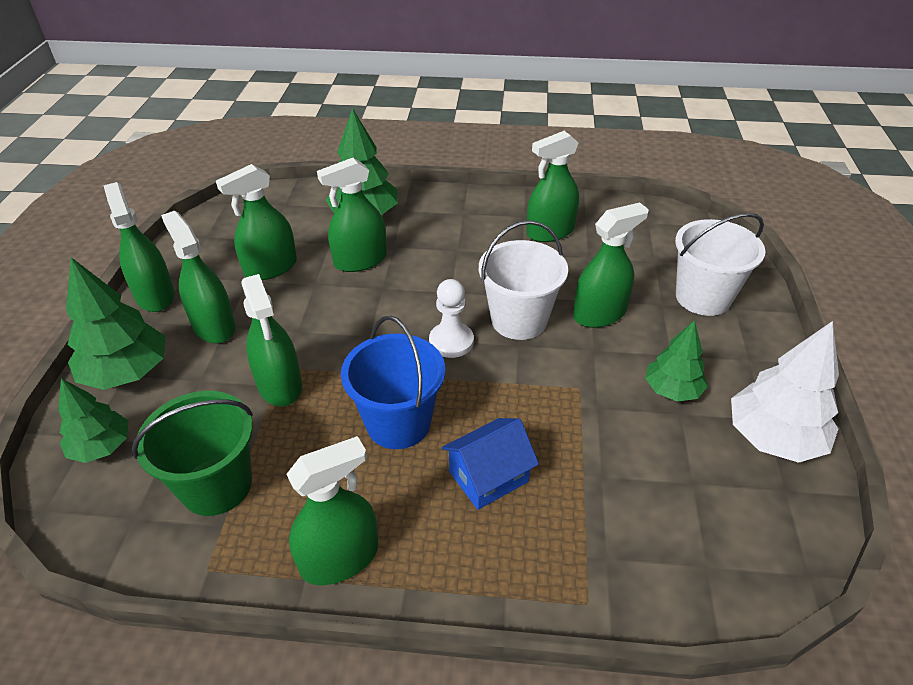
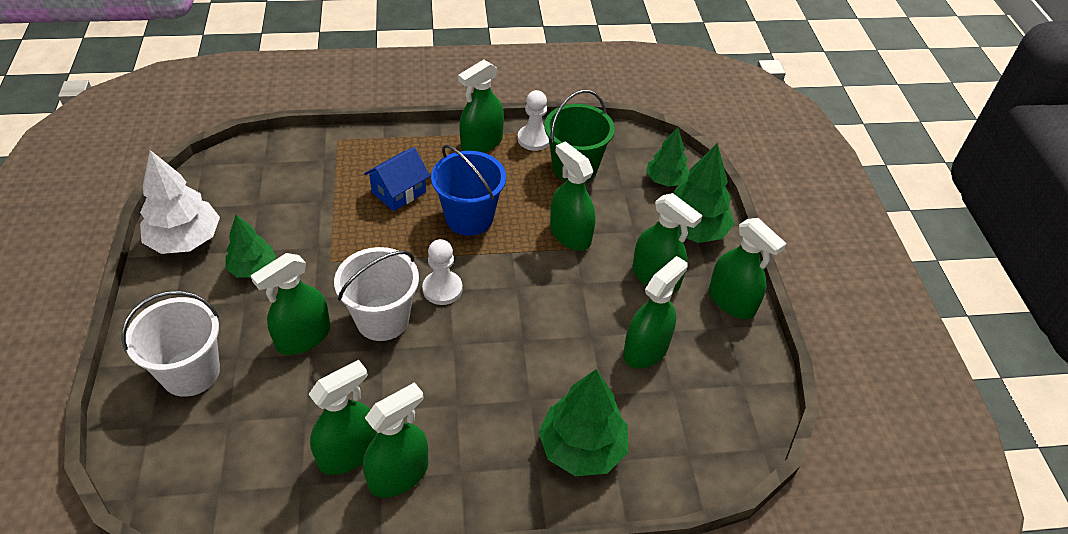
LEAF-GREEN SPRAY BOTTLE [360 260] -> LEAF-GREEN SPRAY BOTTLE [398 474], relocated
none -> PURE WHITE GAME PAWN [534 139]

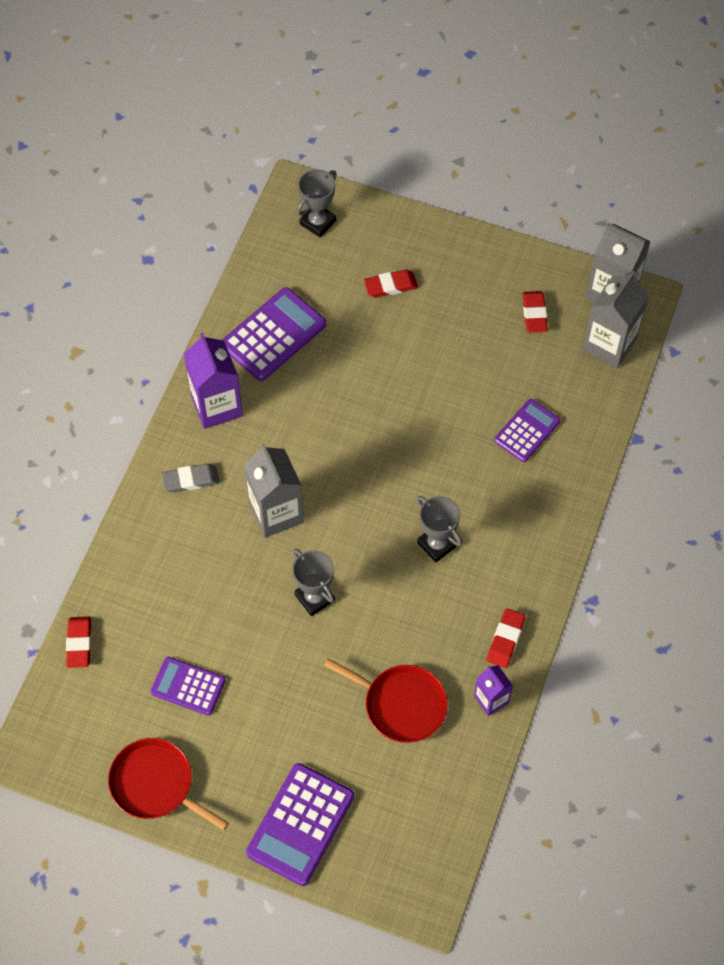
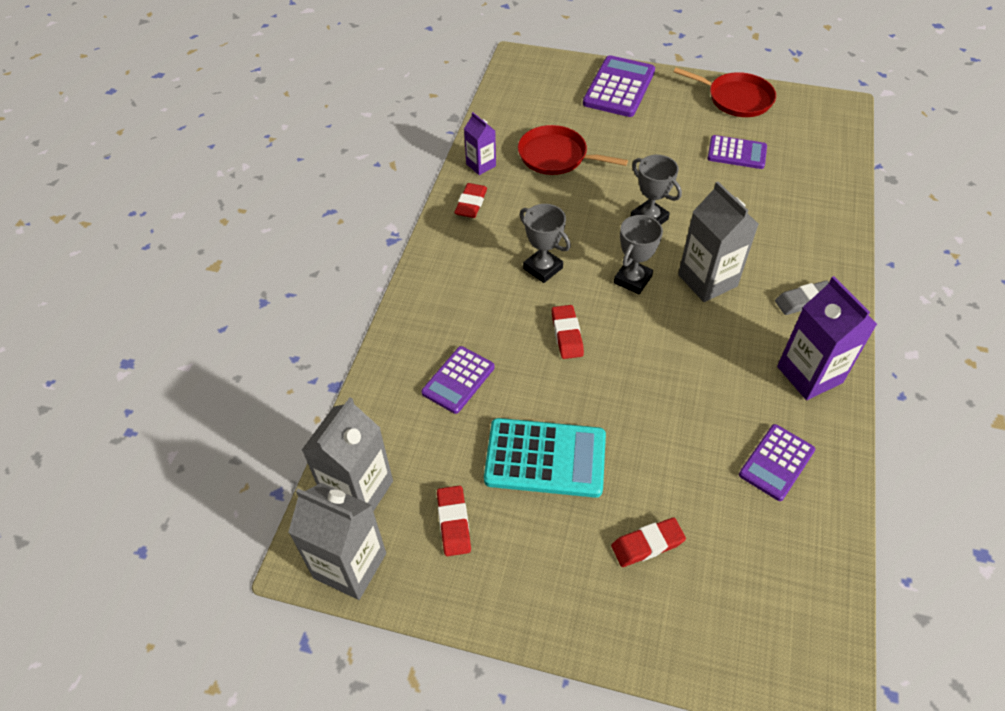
RED GUM ERASER [79 643] -> RED GUM ERASER [567 334], relocated
ROYAL PURPLE CALCULATOR [273 335] -> ROYAL PURPLE CALCULATOR [776 462], x0.63
GRAY PRIZE CUP [318 222] -> GRAY PRIZE CUP [632 279], relocated
none -> TURQUOISE CALCULATOR [545 458]

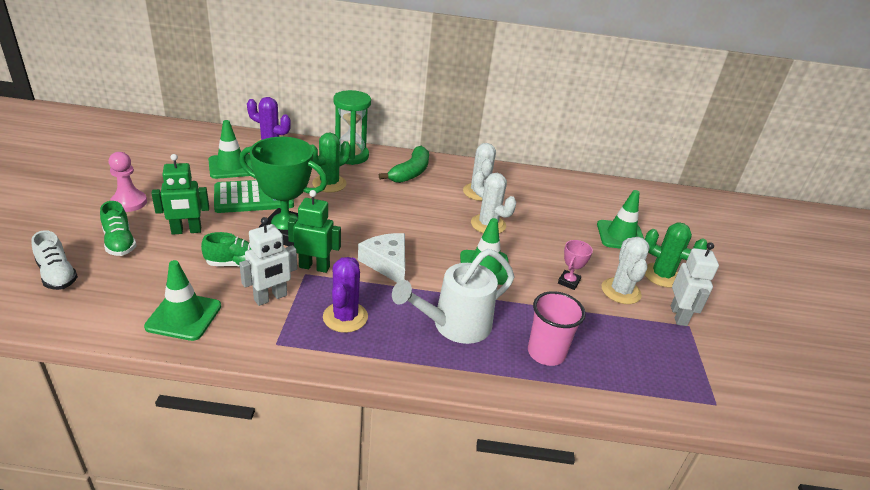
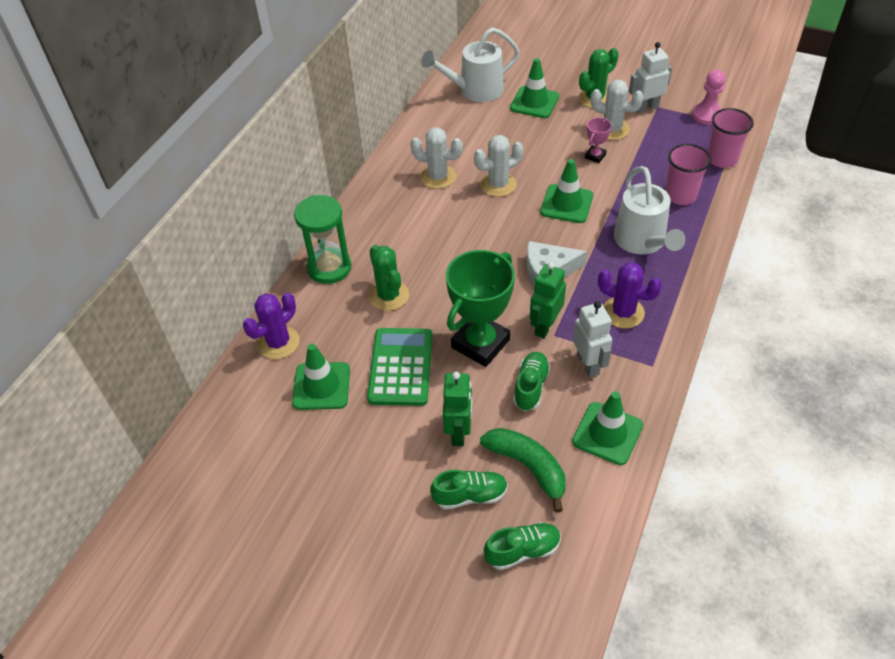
PURE WHITE SNEAKER [57 275] -> LEAF-GREEN SNEAKER [522 551]
PINK GAME PAWN [129 202] -> PINK GAME PAWN [706 115], relocated
LEAF-GREEN BANANA [410 172] -> LEAF-GREEN BANANA [528 467], relocated
PINK PRIZE CUP [568 282] -> PINK PRIZE CUP [595 156], 75 degrees clockwise
PURE WHITE ROBOT [679 316] -> PURE WHITE ROBOT [646 108], 45 degrees counterclockwise
none -> PURE WHITE SPRINKLING CAN [474 91]
none -> PINK CUP [722 159]

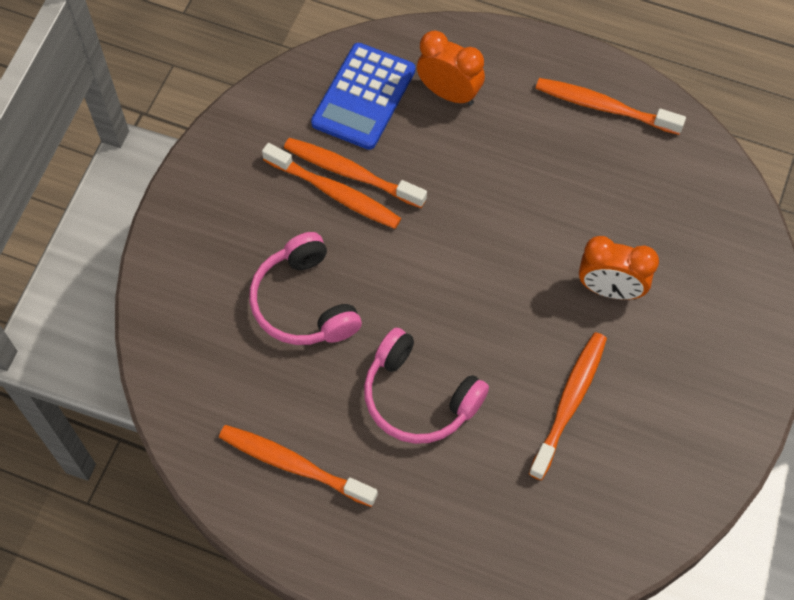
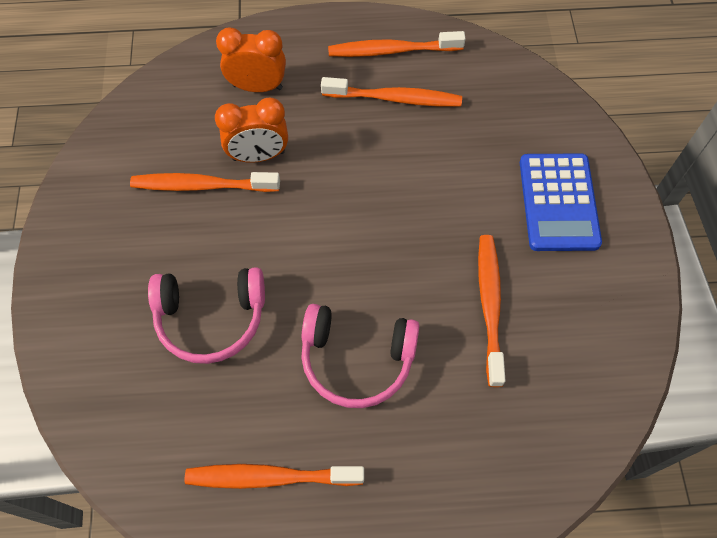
PINK OVER-EAR HEADPHONES [304 303] -> PINK OVER-EAR HEADPHONES [211 318], 45 degrees counterclockwise
ORANGE-COLOURED DENTAL BRUSH [334 192] -> ORANGE-COLOURED DENTAL BRUSH [394 98], relocated
ROYAL BLUE CALCULATOR [363 97] -> ROYAL BLUE CALCULATOR [558 202], relocated
ORANGE-COLOURED BEDSIDE CLOCK [610 289] -> ORANGE-COLOURED BEDSIDE CLOCK [258 156], relocated

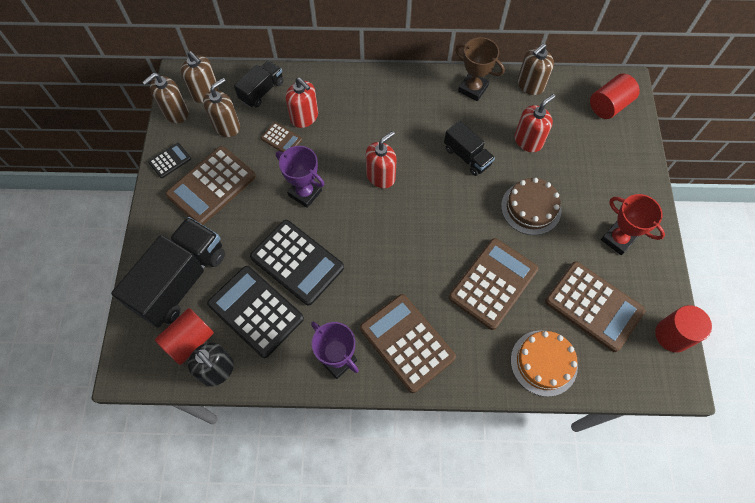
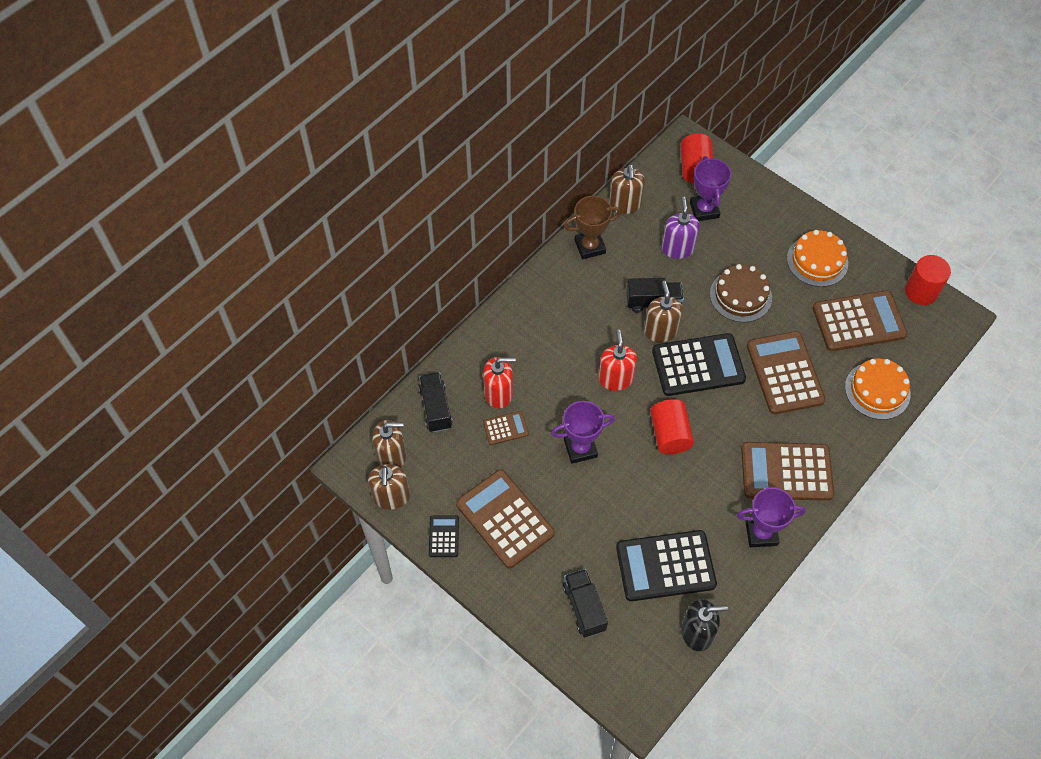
JET-BLACK LORRY [181 280] -> JET-BLACK LORRY [584 607], x0.54
RED SOLID CYLINDER [189 341] -> RED SOLID CYLINDER [670 434], relocated
DARK BROWN CALCULATOR [211 186] -> DARK BROWN CALCULATOR [505 519], 150 degrees clockwise
DARK BROWN SOAP PUMP [226 126] -> DARK BROWN SOAP PUMP [660 331], relocated
JET-BLACK CALCULATOR [297 262] -> JET-BLACK CALCULATOR [698 365], relocated
RED SOAP PUMP [528 141] -> ROYAL PURPLE SOAP PUMP [677 248]
RED PRIZE CUP [617 239] -> ORANGE-COLOURED GATEAU [817 261]
none -> ROYAL PURPLE PRIZE CUP [704 210]

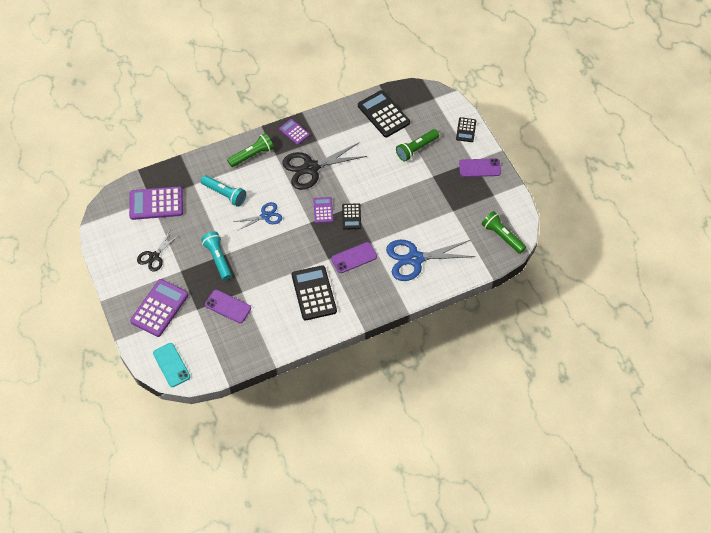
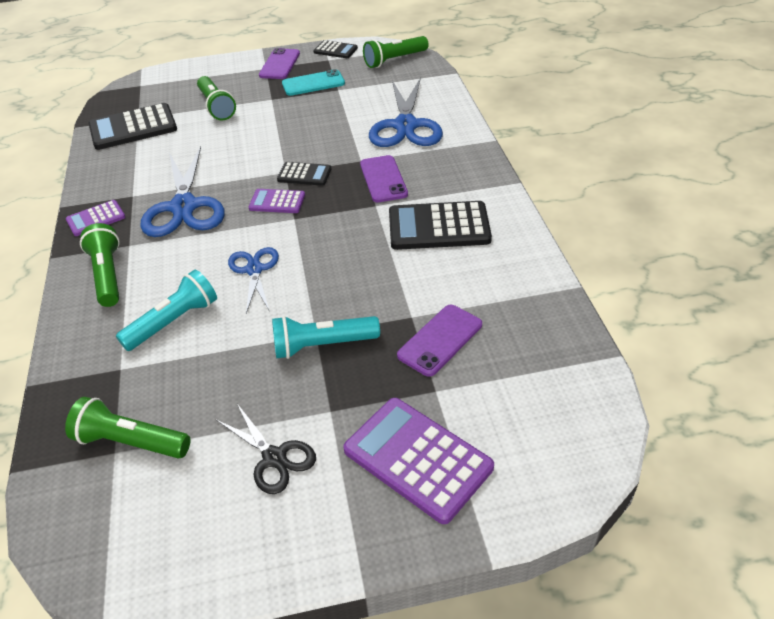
ROYAL PURPLE CALCULATOR [156 203] -> LEAF-GREEN FLASHLIGHT [130 442]
TURQUOISE SMARTPHONE [171 365] -> TURQUOISE SMARTPHONE [313 83], relocated
JET-BLACK SCISSORS [311 168] -> ROYAL BLUE SCISSORS [184 207]
JET-BLACK CALCULATOR [466 130] -> JET-BLACK CALCULATOR [335 50], relocated

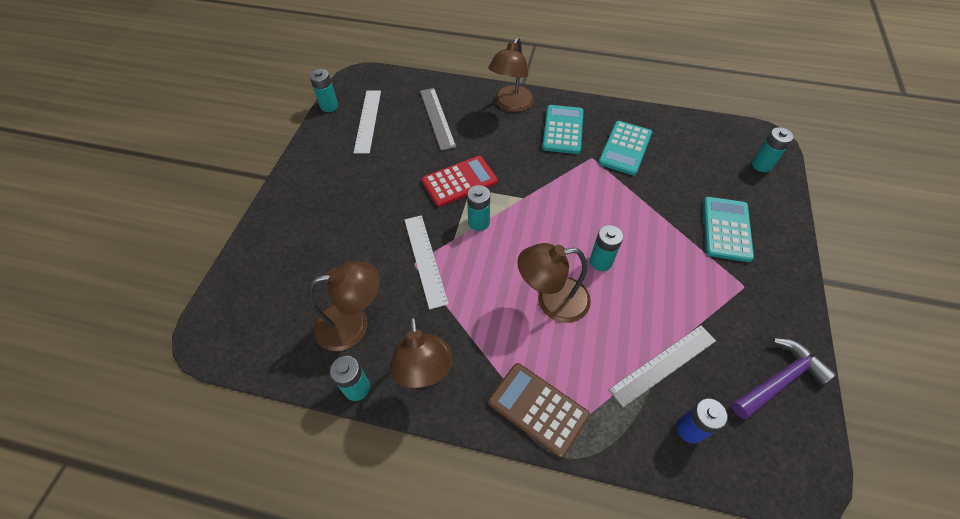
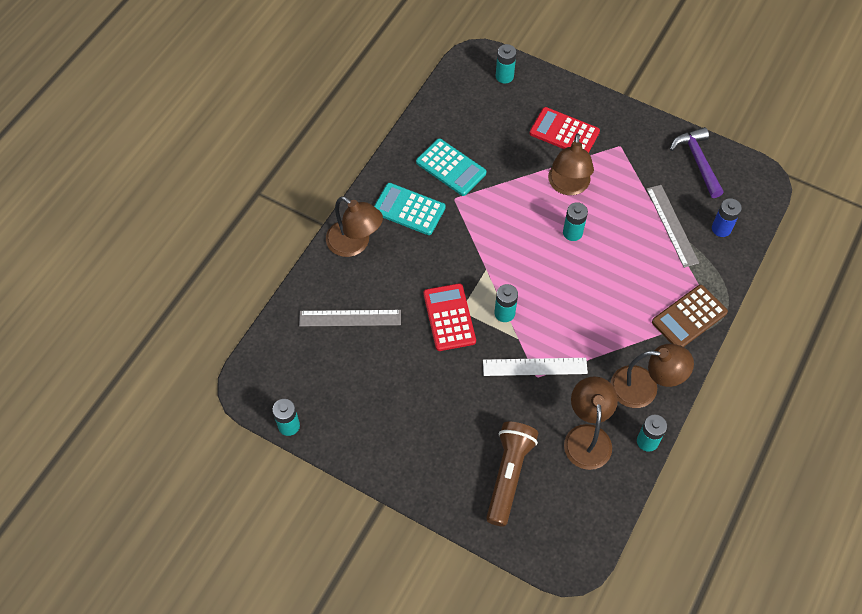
PURE WHITE RULER [368 121] -> none
DARK BROWN READING LAMP [552 301] -> DARK BROWN READING LAMP [568 186], relocated
TURQUOISE CALCULATOR [726 229] -> RED CALCULATOR [564 132]
none -> DARK BROWN FLASHLIGHT [508 475]

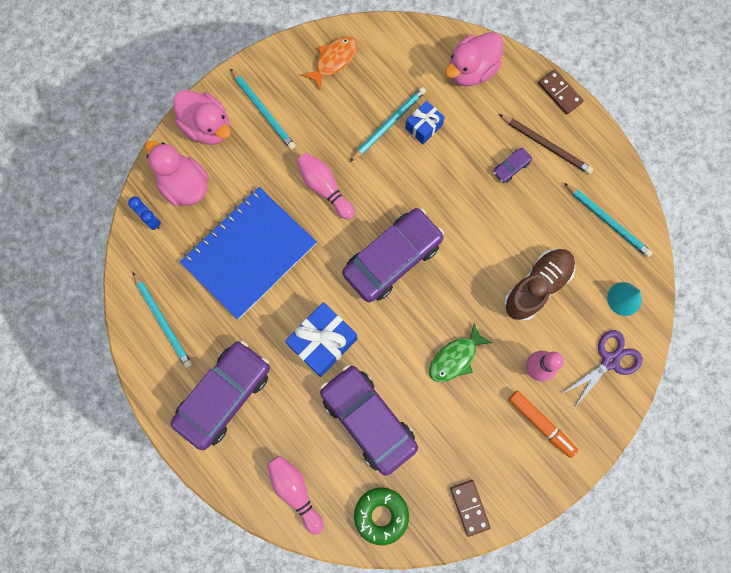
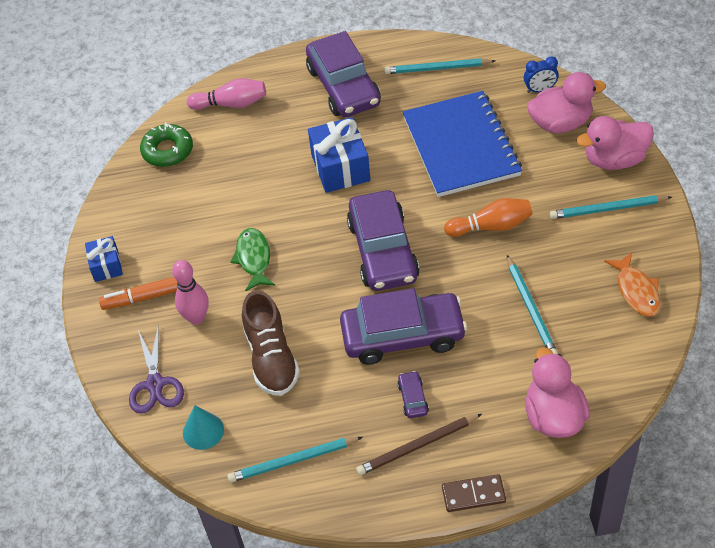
PINK SKITTLE [324 188] -> ORANGE-COLOURED SKITTLE [491 226]
ROYAL PURPLE AUTOMOBILE [368 420] -> ROYAL PURPLE AUTOMOBILE [403 335], relocated
ROYAL BLUE WRAPPED GIFT [423 127] -> ROYAL BLUE WRAPPED GIFT [106 266], relocated
DARK BROWN DOMINO PIECE [469 507] -> none

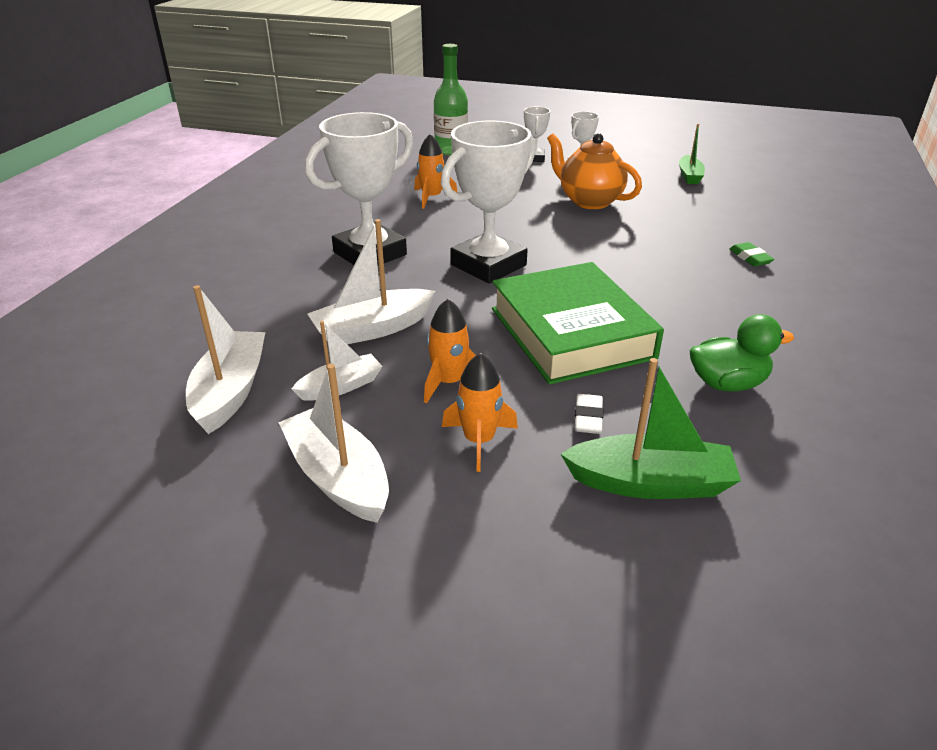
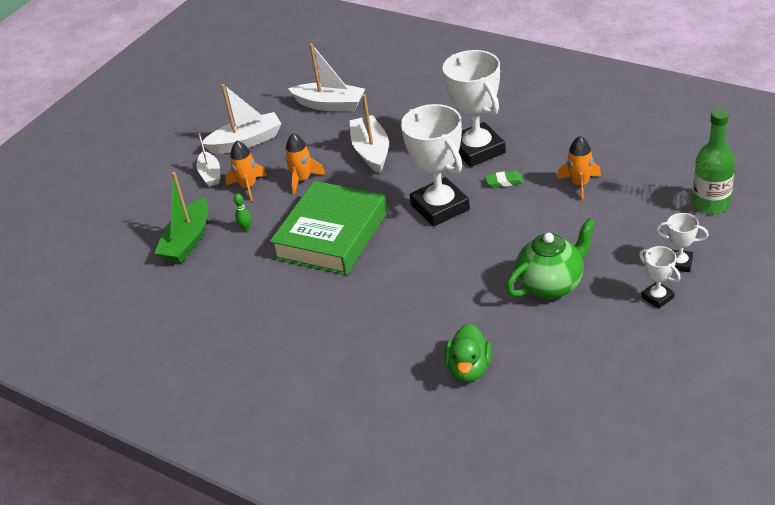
PURE WHITE SAILBOAT [341 387] -> PURE WHITE SAILBOAT [210 174], relocated
LEAF-GREEN BOOK [571 333] -> LEAF-GREEN BOOK [331 235], 60 degrees counterclockwise
ORANGE-COLOURED CHINA TEAPOT [589 201] -> LEAF-GREEN CHINA TEAPOT [551 285]
PURE WHITE GUM ERASER [588 418] -> LEAF-GREEN SKITTLE [246 228]
LEAF-GREEN SAILBOAT [689 176] -> none
LEAF-GREEN RUBBER DUCK [727 383] -> LEAF-GREEN RUBBER DUCK [469 369], relocated
LEAF-GREEN GUM ERASER [750 258] -> LEAF-GREEN GUM ERASER [504 182], relocated

